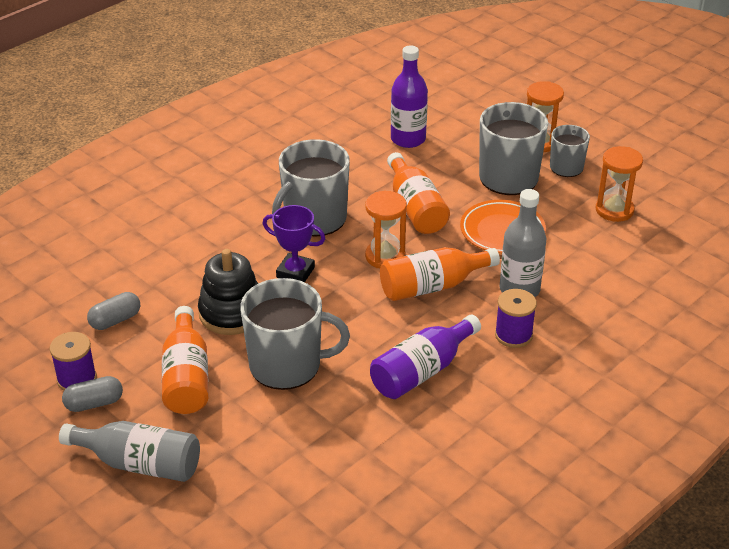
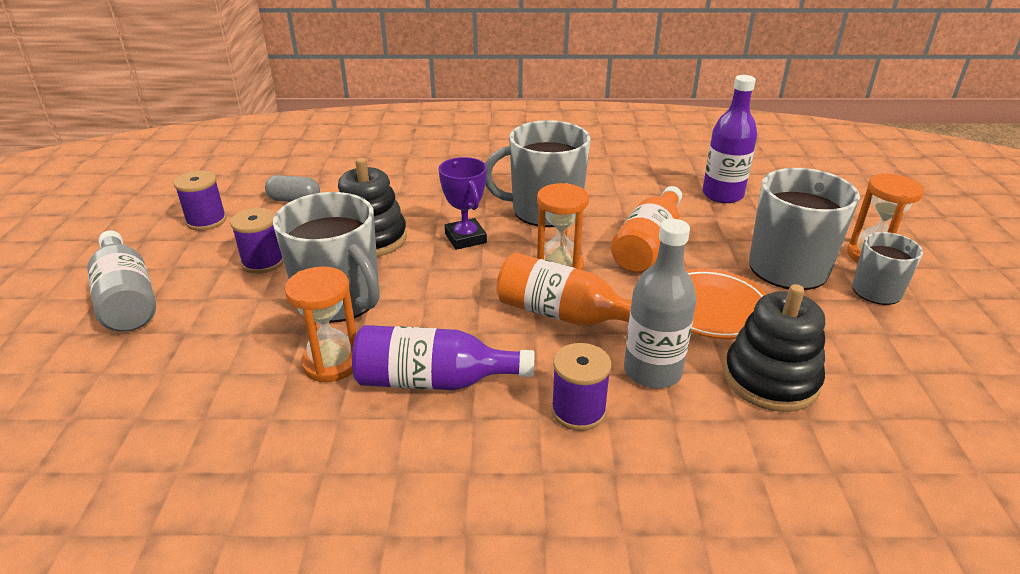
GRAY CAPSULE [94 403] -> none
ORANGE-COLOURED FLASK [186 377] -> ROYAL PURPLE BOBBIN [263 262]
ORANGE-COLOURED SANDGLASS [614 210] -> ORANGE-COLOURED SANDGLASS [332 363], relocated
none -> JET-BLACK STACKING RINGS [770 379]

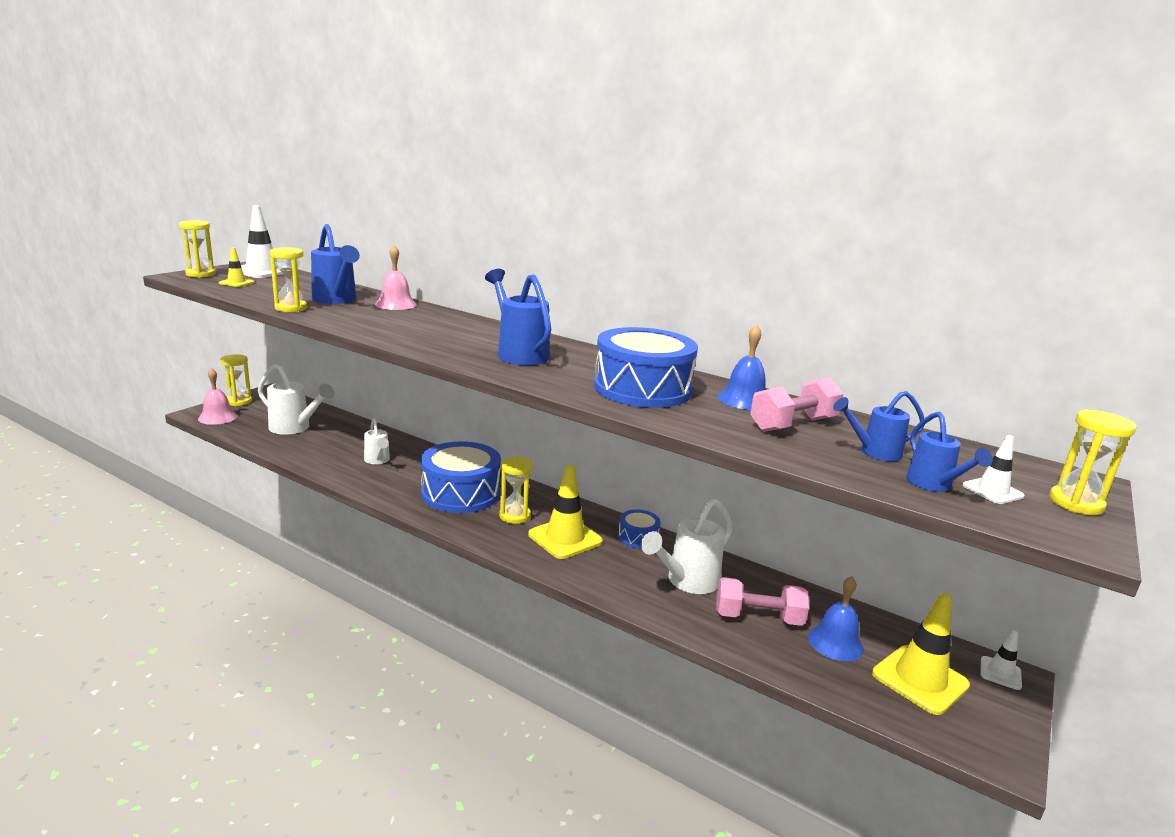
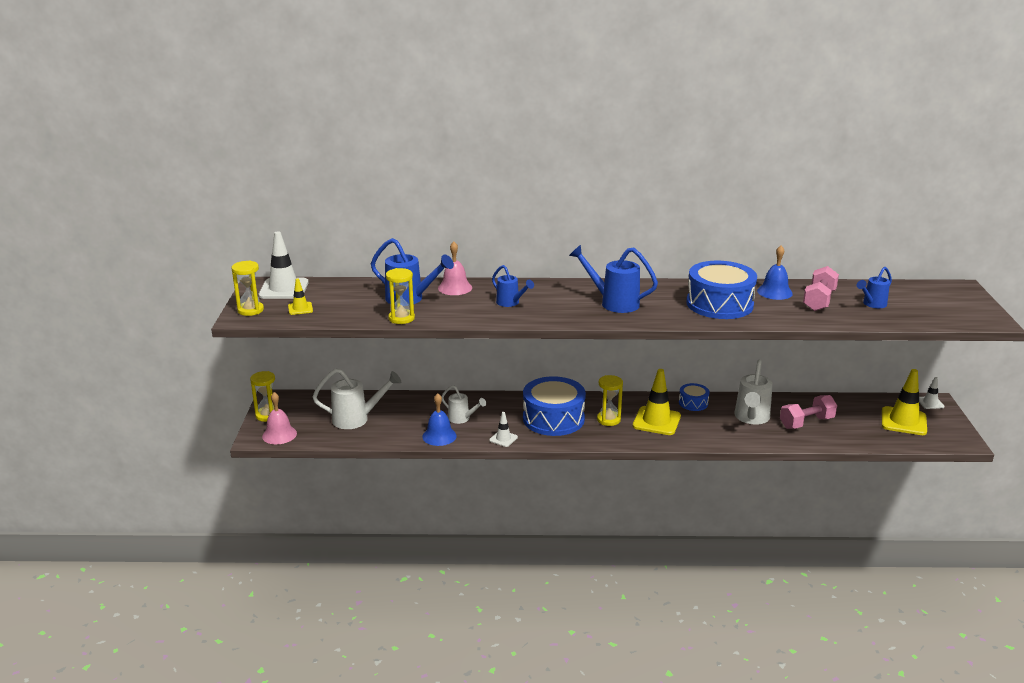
ROYAL BLUE HAND BELL [835 642] -> ROYAL BLUE HAND BELL [439 436], relocated
ROYAL BLUE SPRINKLING CAN [934 485] -> ROYAL BLUE SPRINKLING CAN [510 303], relocated
PURE WHITE ROAD CONE [992 491] -> PURE WHITE ROAD CONE [503 439], relocated
GOLDEN SANDGLASS [1076 503] -> none

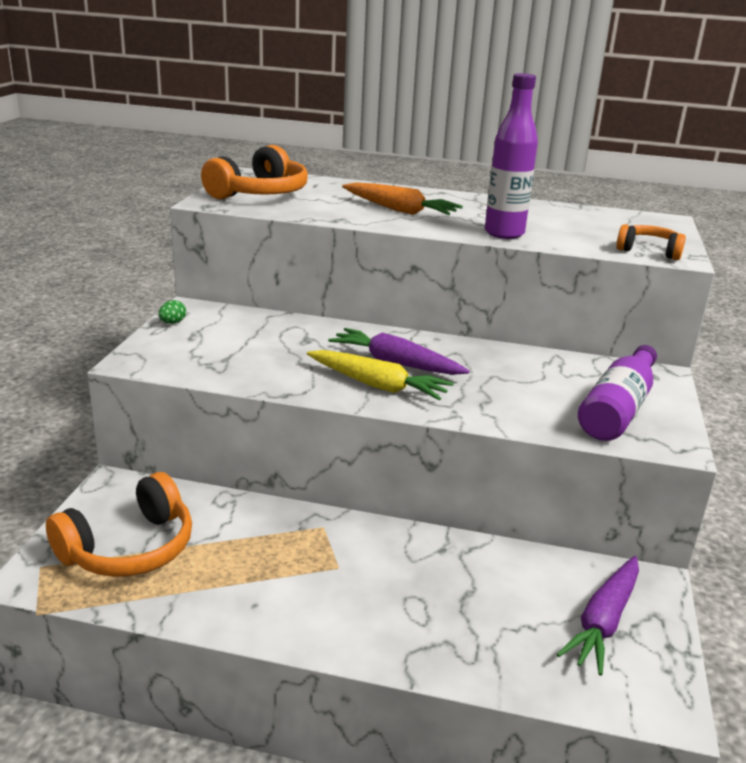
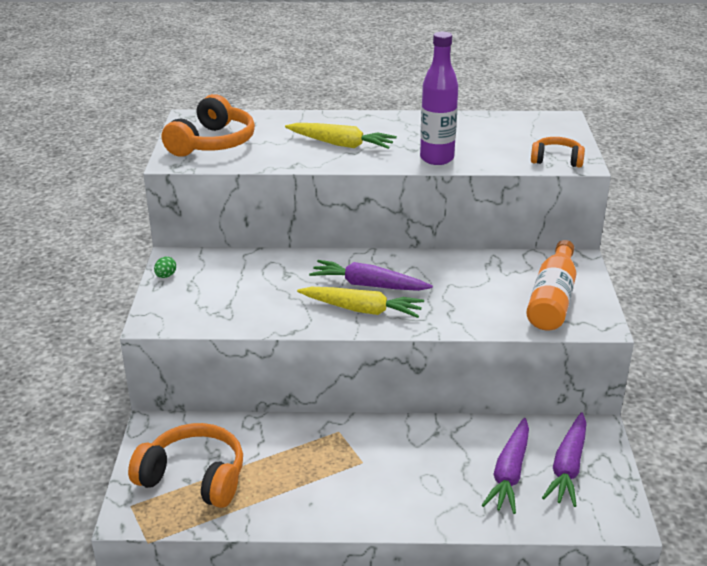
ORANGE-COLOURED OVER-EAR HEADPHONES [129 548] -> ORANGE-COLOURED OVER-EAR HEADPHONES [194 477], 105 degrees counterclockwise
ORANGE-COLOURED CARROT [399 210] -> GOLDEN CARROT [341 144]
ROYAL PURPLE FLASK [618 409] -> ORANGE-COLOURED FLASK [552 299]
none -> ROYAL PURPLE CARROT [509 473]

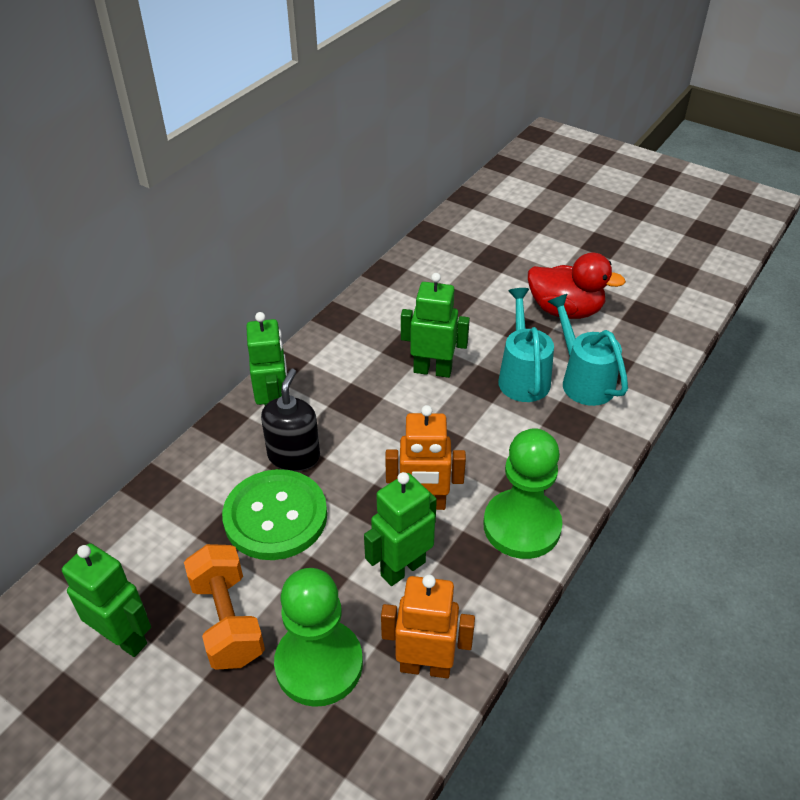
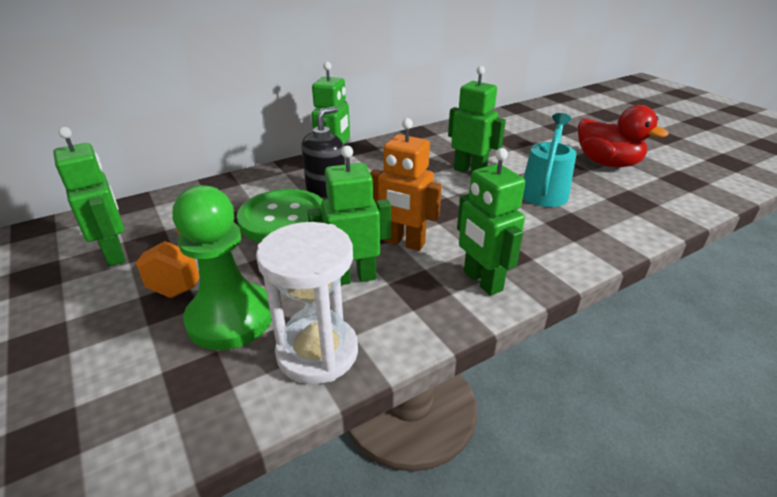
ORANGE-COLOURED ROBOT [425 666] -> PURE WHITE SANDGLASS [317 352]
LEAF-GREEN GAME PAWN [522 526] -> LEAF-GREEN ROBOT [482 281]
TURQUOISE SPRINKLING CAN [583 380] -> none

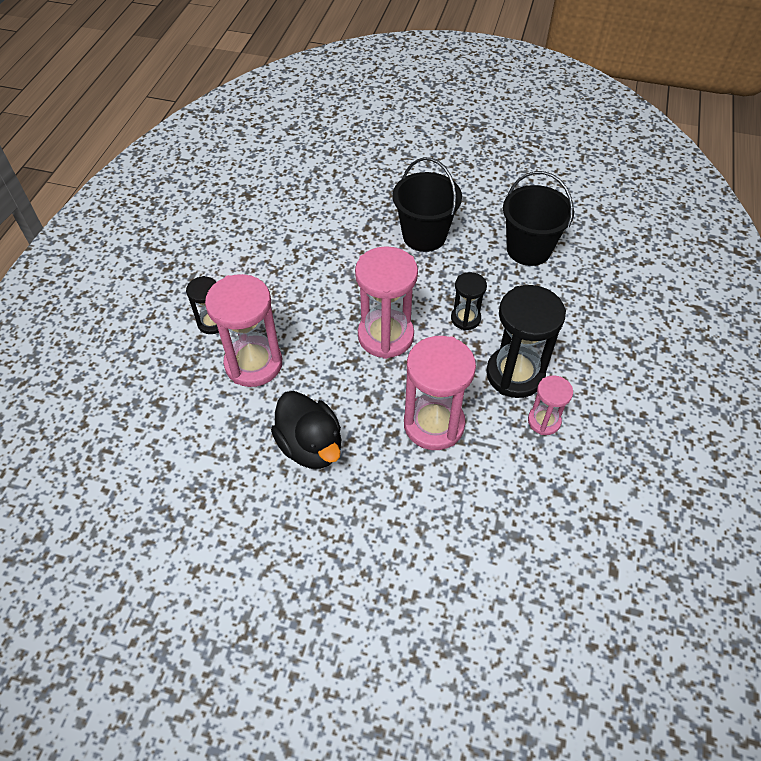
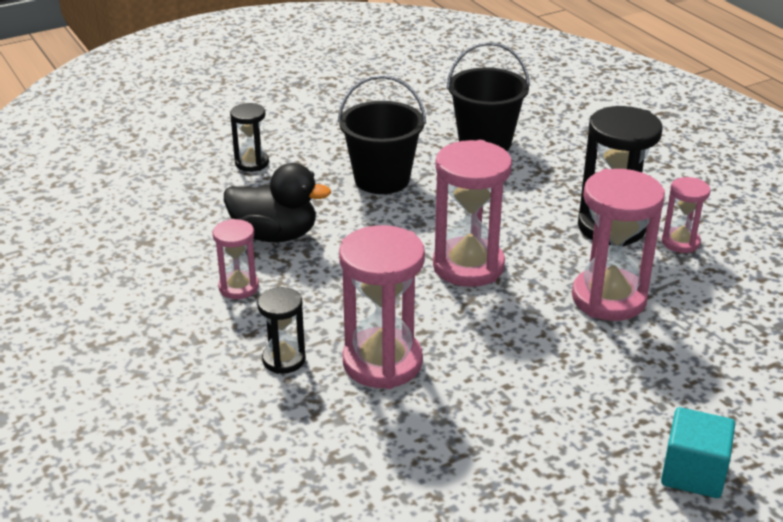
JET-BLACK RUBBER DUCK [310 446] -> JET-BLACK RUBBER DUCK [275 235], relocated
JET-BLACK SANDGLASS [465 318] -> JET-BLACK SANDGLASS [252 163], relocated
none -> PINK SANDGLASS [238 287]
none -> TURQUOISE SOLID CUBE [693 473]

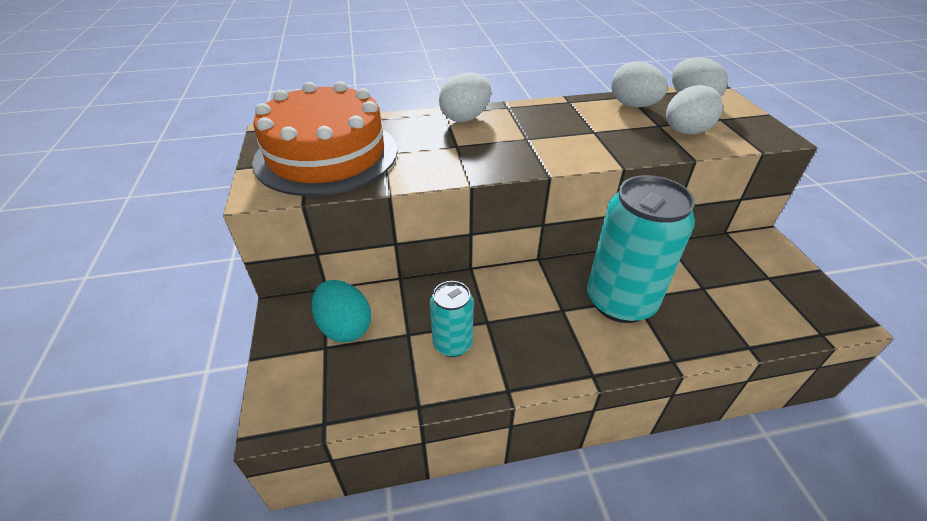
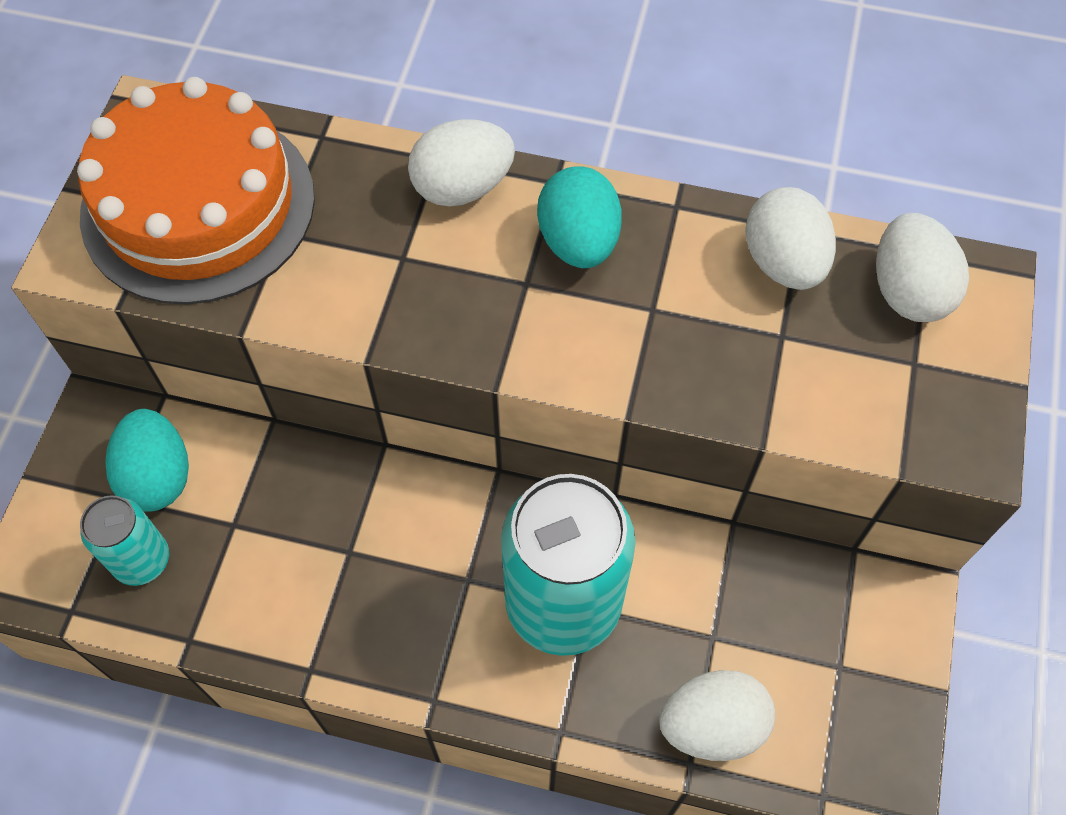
TURQUOISE TIN [452 344] -> TURQUOISE TIN [142 560], relocated
PURE WHITE TOY EGG [685 132] -> PURE WHITE TOY EGG [712 725], relocated
none -> TURQUOISE TOY EGG [578 242]

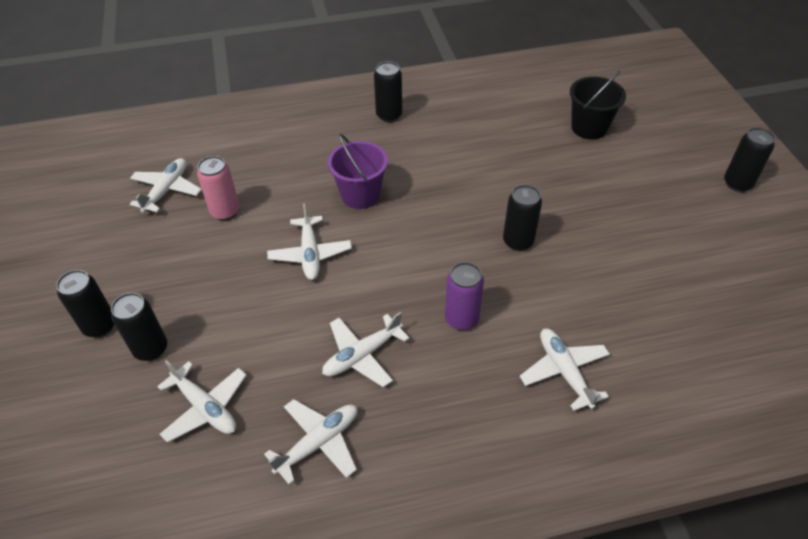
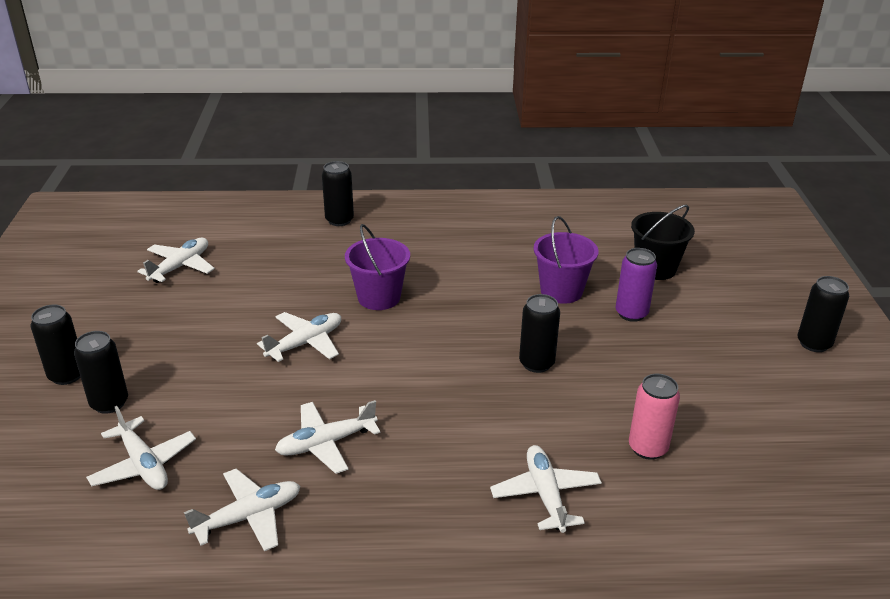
PINK TIN [225 212] -> PINK TIN [647 448], relocated
PURE WHITE TOY PLANE [310 254] -> PURE WHITE TOY PLANE [305 343], 135 degrees counterclockwise
JET-BLACK TIN [389 115] -> JET-BLACK TIN [339 220], relocated
ROYAL PURPLE TIN [461 319] -> ROYAL PURPLE TIN [631 313], relocated
none -> ROYAL PURPLE PAIL [561 291]

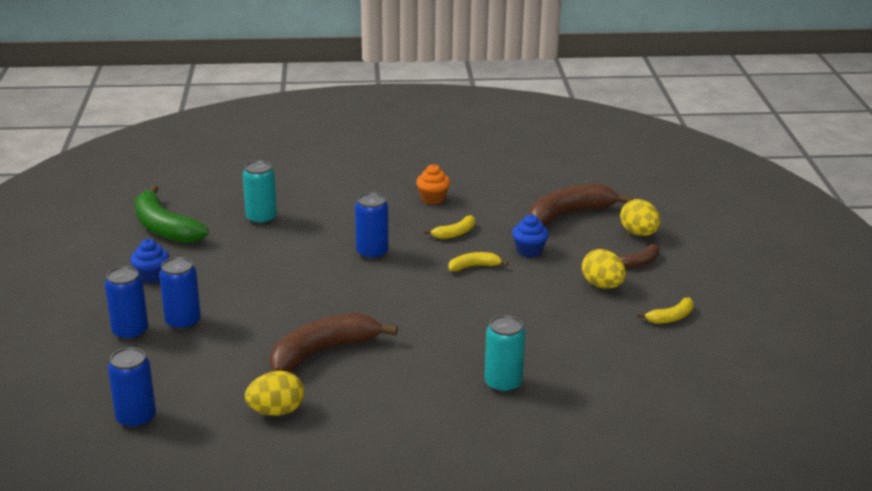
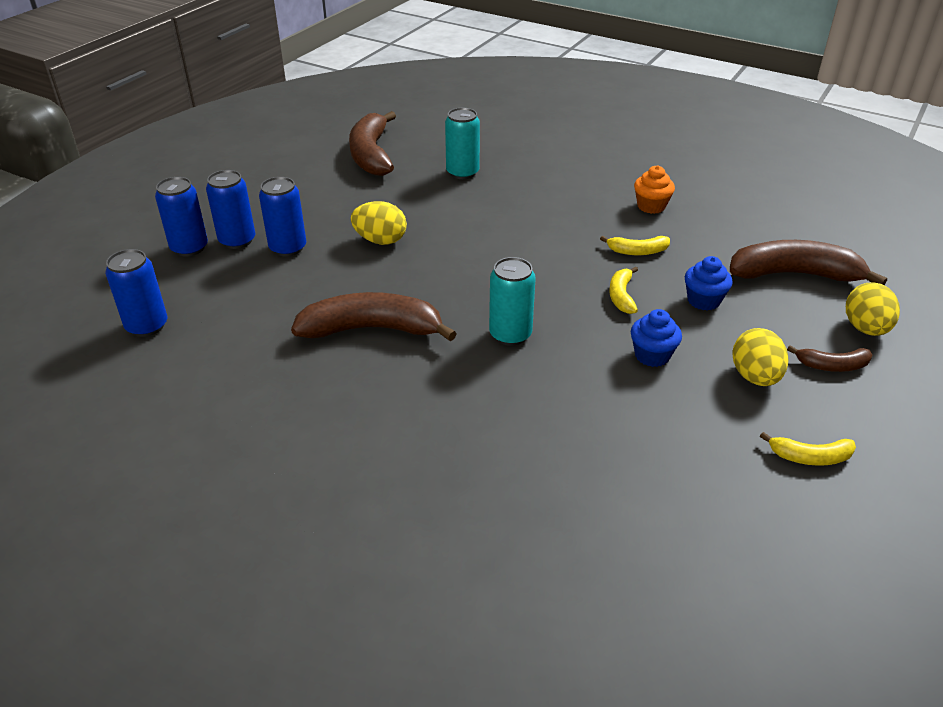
ROYAL BLUE CUPCAKE [152 276] -> ROYAL BLUE CUPCAKE [652 355], relocated
LEAF-GREEN BANANA [164 228] -> DARK BROWN BANANA [371 154]
GOLDEN TOY EGG [276 411] -> GOLDEN TOY EGG [380 240], relocated
ROYAL BLUE TIN [372 253] -> ROYAL BLUE TIN [189 248], relocated
GOLDEN BANANA [474 266] -> GOLDEN BANANA [621 296], 105 degrees counterclockwise
TURQUOISE TIN [503 384] -> TURQUOISE TIN [510 334], relocated

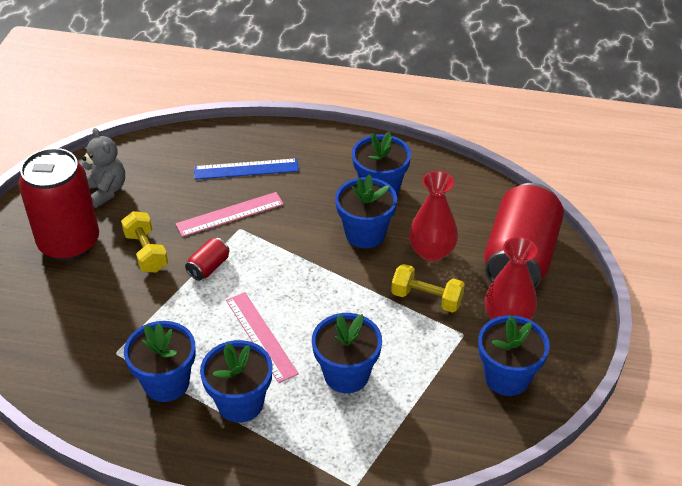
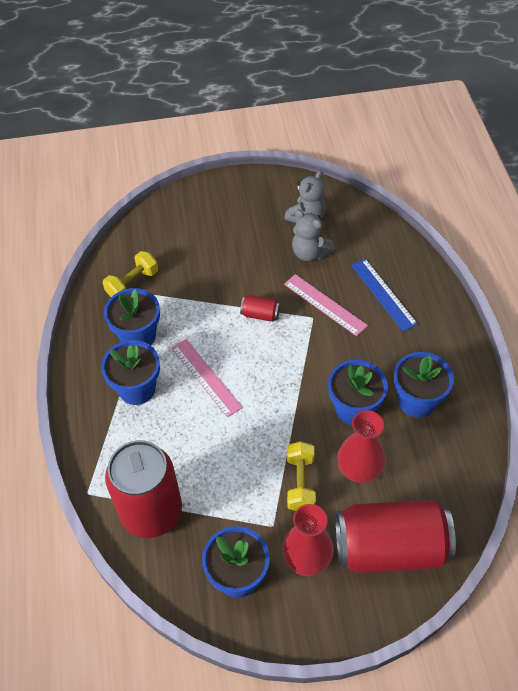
RED TIN [69 243] -> RED TIN [151 512], relocated
GOLDEN FREE WEIGHT [146 252] -> GOLDEN FREE WEIGHT [132 284], relocated
PINK RULER [261 336] -> PINK RULER [206 377], 75 degrees counterclockwise
ROYAL BLUE PLANT POT [346 375] -> none
none -> GRAY TEDDY [310 253]

